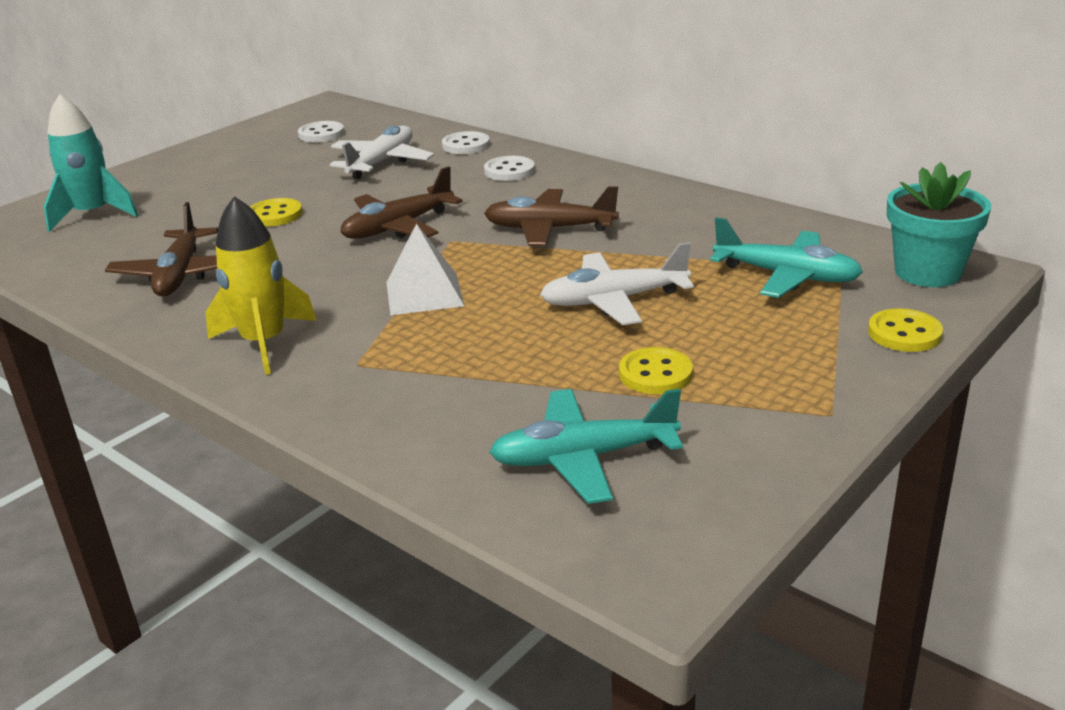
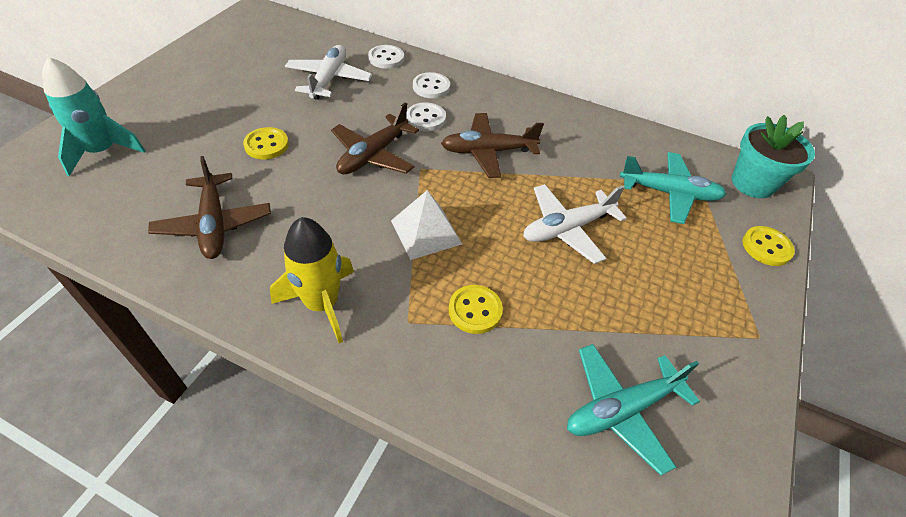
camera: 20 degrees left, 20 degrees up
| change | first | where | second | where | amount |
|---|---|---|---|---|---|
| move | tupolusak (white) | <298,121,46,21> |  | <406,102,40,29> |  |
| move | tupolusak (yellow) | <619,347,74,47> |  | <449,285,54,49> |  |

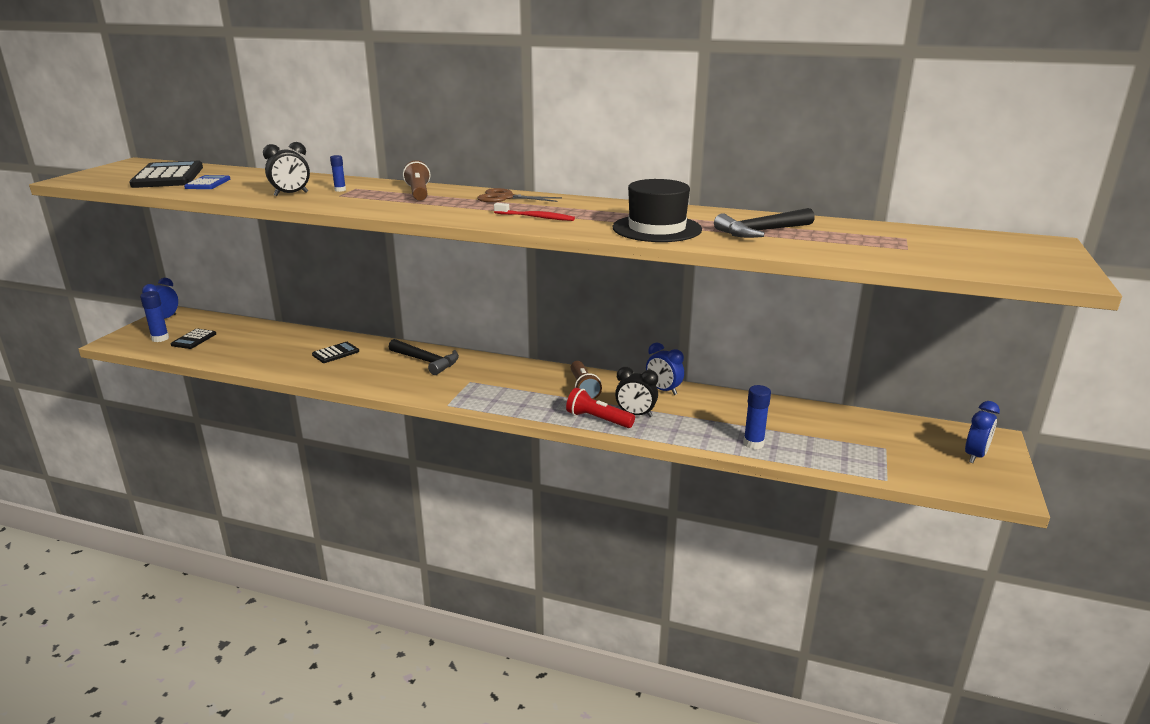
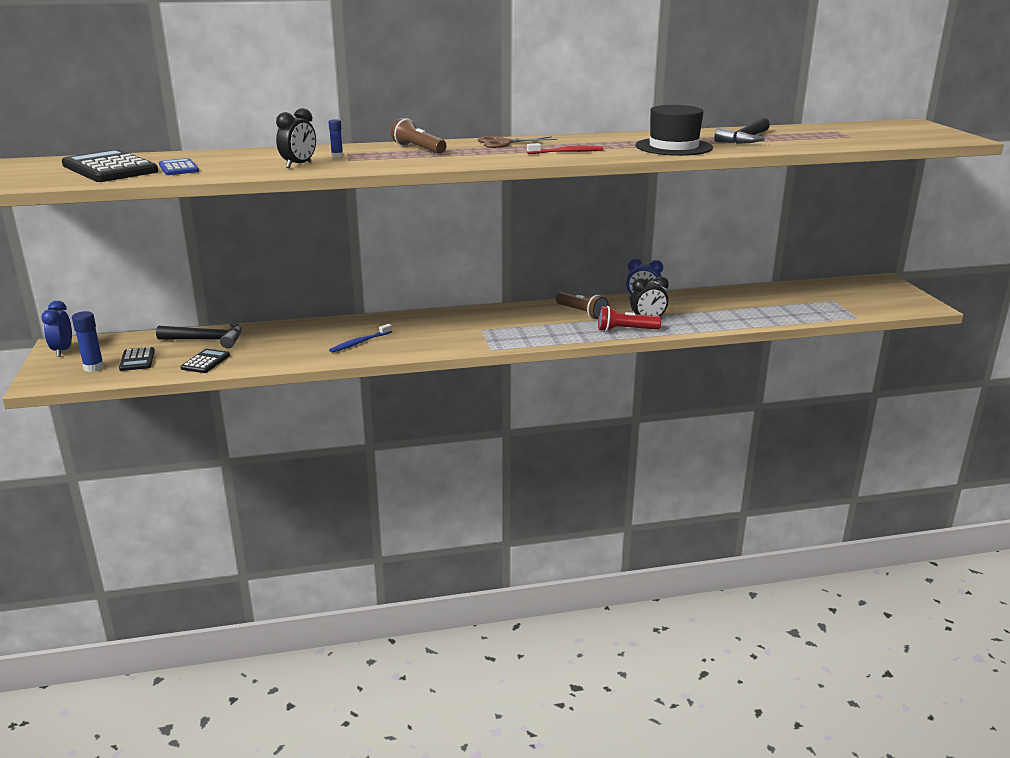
camera: 30 degrees left, 0 degrees up
| change | first | where | second | where | amount |
|---|---|---|---|---|---|
| delete | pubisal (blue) | <743,385,28,64> |  |  |  |
| delete | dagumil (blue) | <965,401,35,62> |  |  |  |
| insert |  |  | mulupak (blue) | <329,324,63,29> |  |
| move | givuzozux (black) | <312,342,47,21> |  | <181,349,49,24> |  |
| move | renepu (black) | <389,339,70,36> |  | <156,323,86,26> |  |

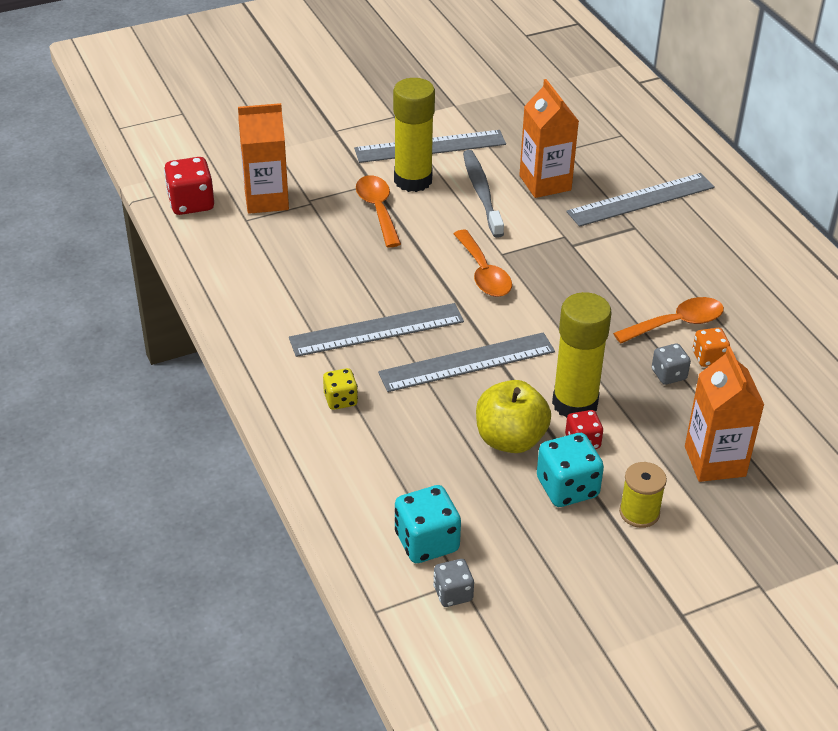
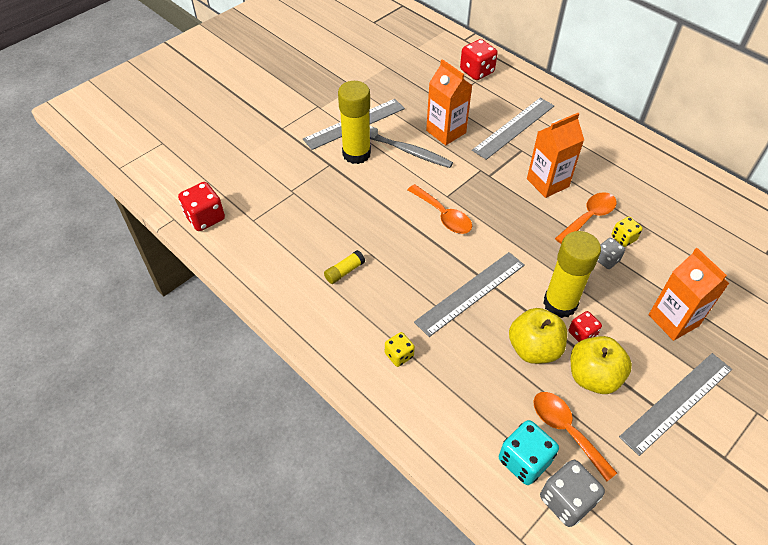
camera: 20 degrees left, 10 degrees up
| change | first | where | second | where | amount |
|---|---|---|---|---|---|
| delete | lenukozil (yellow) | <619,462,48,66> |  |  |  |
| insert |  |  | pubisal (yellow) | <324,250,41,34> |  |
| insert |  |  | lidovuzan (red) | <460,39,38,41> |  |
| move | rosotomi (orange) | <238,103,51,111> |  | <527,113,57,85> |  |
| move | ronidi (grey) | <289,303,175,54> |  | <619,353,113,103> |  |
| move | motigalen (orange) | <356,175,45,72> |  | <533,392,84,89> |  |
| replace | lidovuzan (turquoise) | <537,433,67,74> | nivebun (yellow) | <571,336,61,58> |  |
| recolor | lidovuzan (orange) | <693,328,37,39> | lidovuzan (yellow) | <611,217,32,30> |  |
| rotate | mulupak (grey) | <463,150,41,88> |  | <370,126,83,42> | 150 degrees clockwise |
| resize | lidovuzan (grey) | <433,559,41,48> |  | <540,460,65,67> | x1.65 |

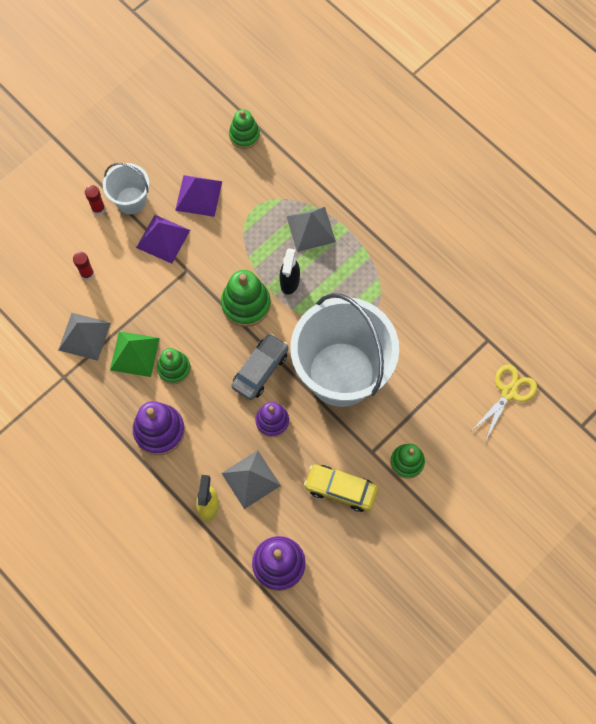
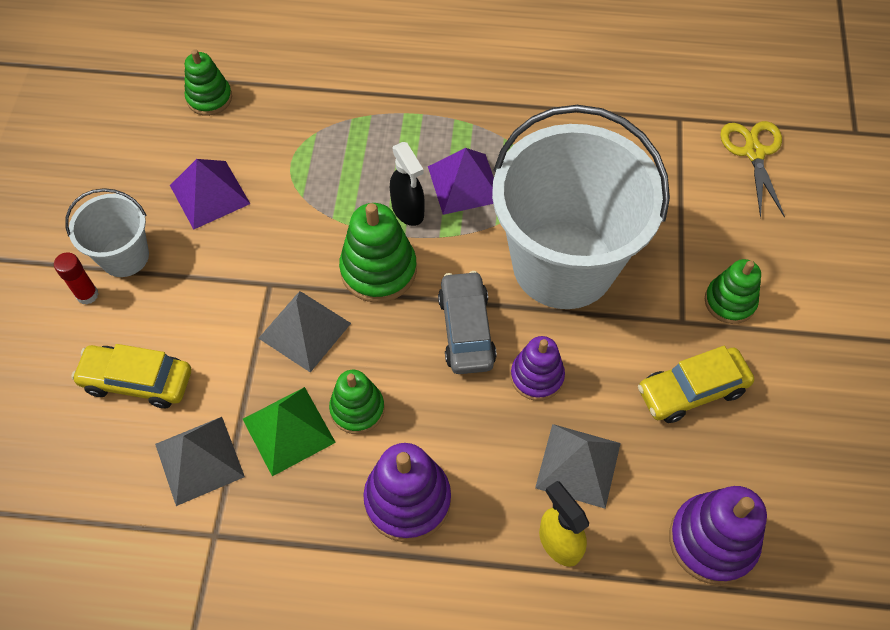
camera: 40 degrees left, 10 degrees down
| change | first | where | second | where | amount |
|---|---|---|---|---|---|
| move | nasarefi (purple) | <136,215,54,49> |  | <428,148,66,67> |  |
| move | nasarefi (grey) | <286,207,50,45> |  | <258,291,93,81> |  |
| replace | pubisal (red) | <73,252,21,29> | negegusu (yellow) | <71,344,120,64> |  |

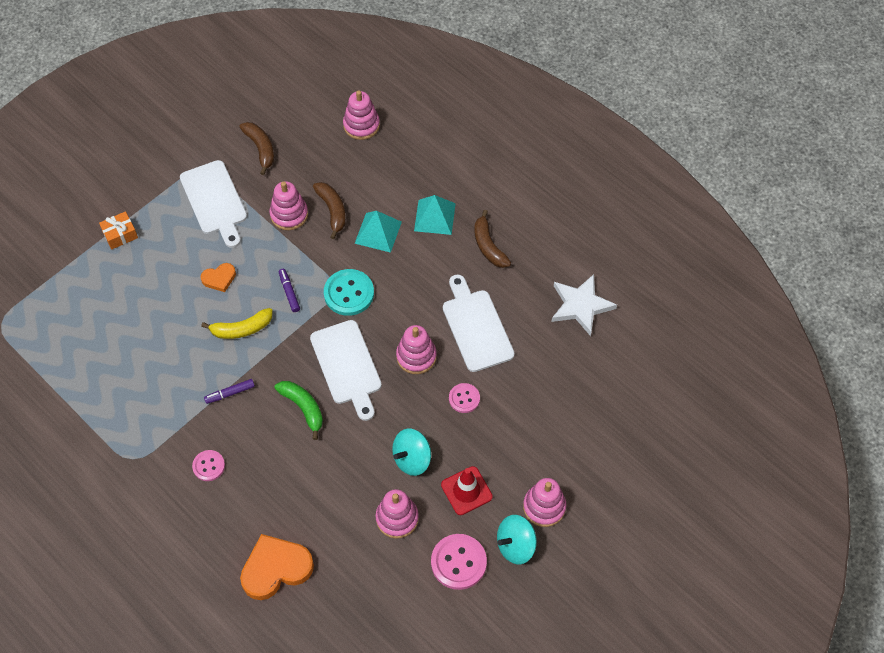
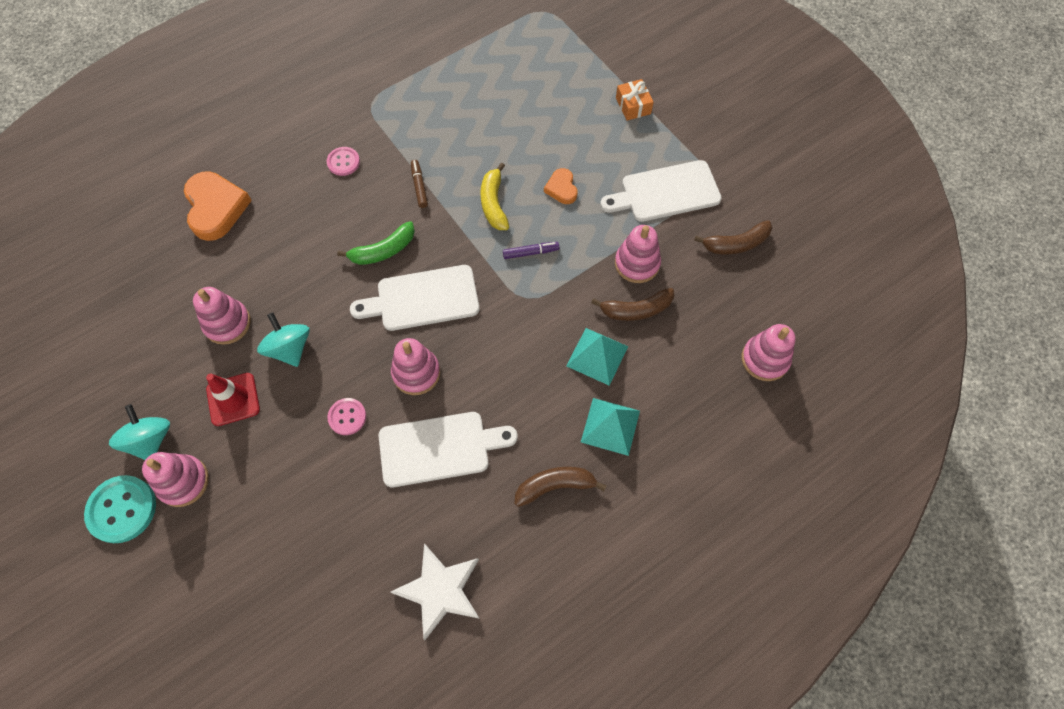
camera: 100 degrees right, 5 degrees up
| change | first | where | second | where | amount |
|---|---|---|---|---|---|
| delete | tupolusak (pink) | <431,534,56,56> |  |  |  |
| move | tupolusak (turquoise) | <324,269,50,47> |  | <84,475,72,68> |  |
| recolor | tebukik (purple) | <204,379,51,25> | tebukik (brown) | <411,160,17,48> |  |

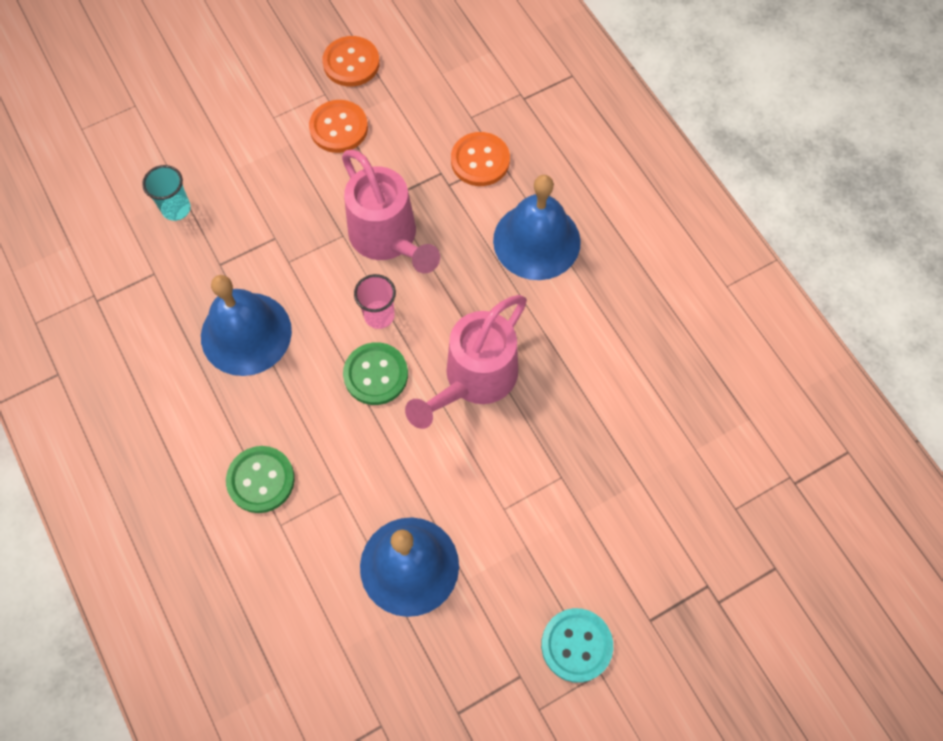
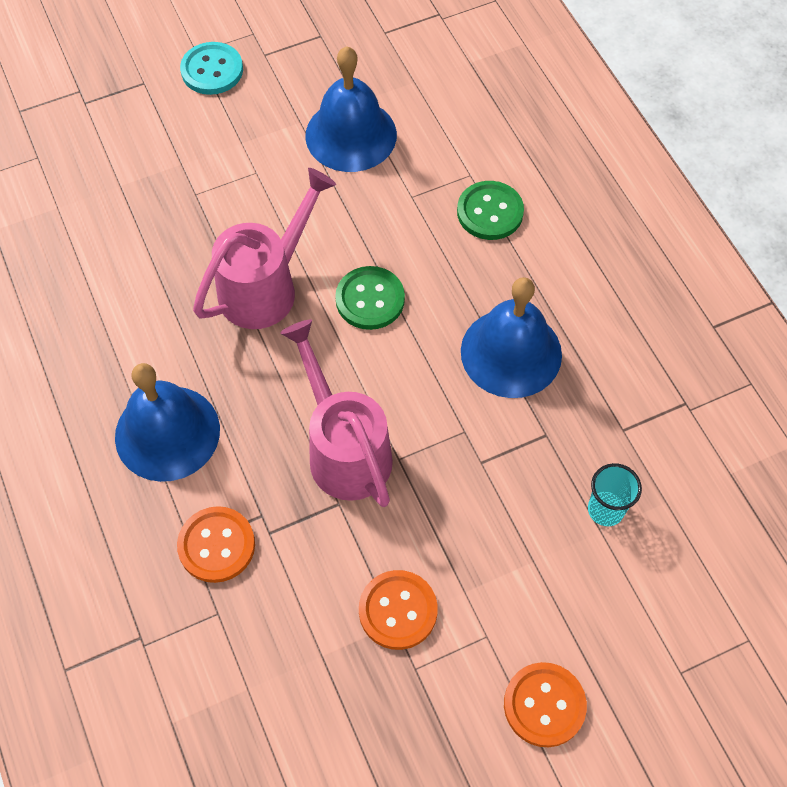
camera: 175 degrees left, 5 degrees down
| change | first | where | second | where | amount |
|---|---|---|---|---|---|
| delete | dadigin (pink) | <354,274,42,55> |  |  |  |
| move | tupolusak (orange) | <322,36,58,51> |  | <504,662,83,85> |  |

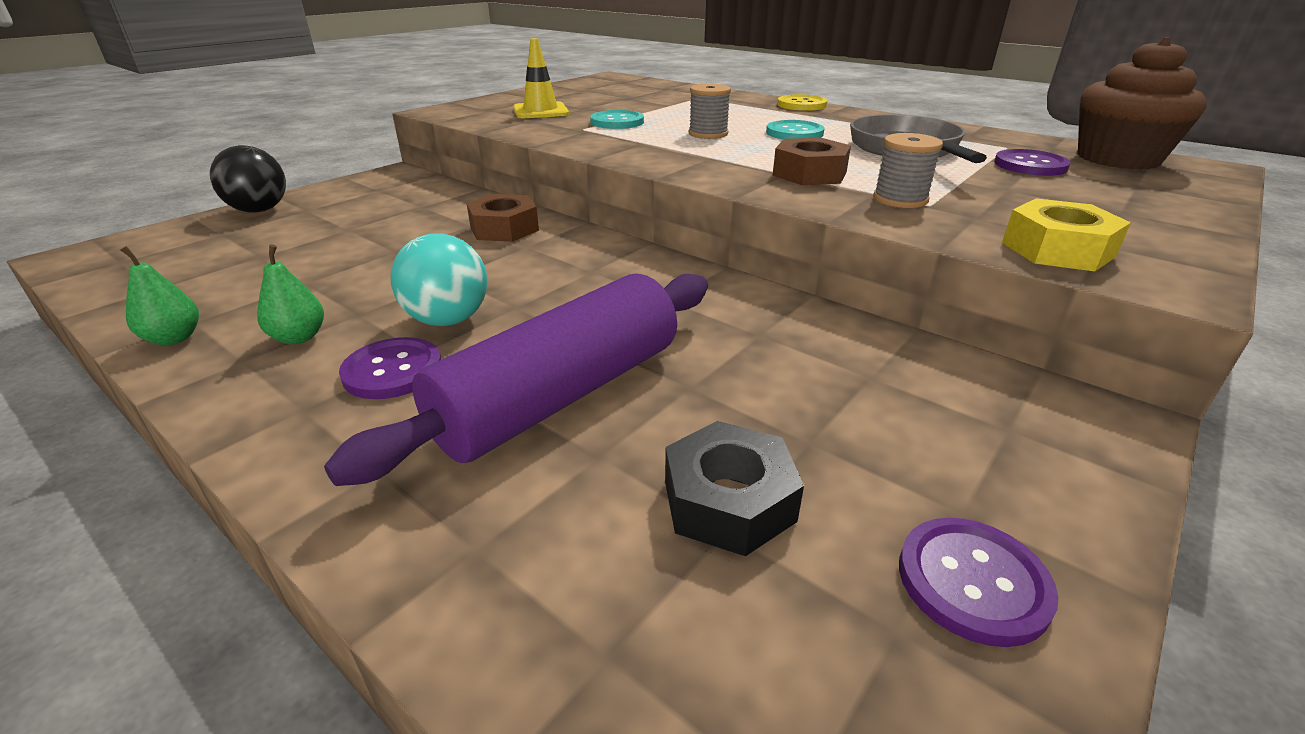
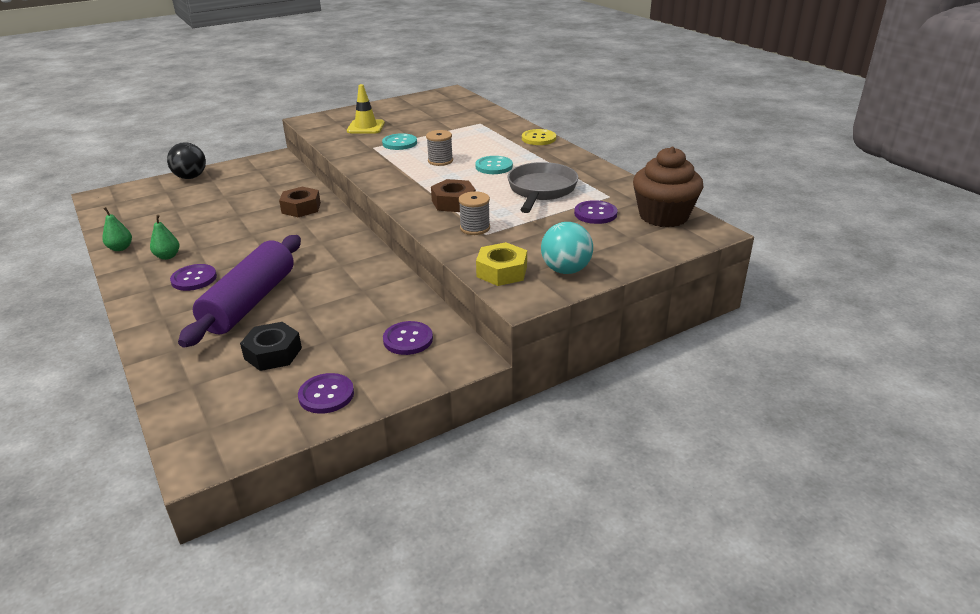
camera: 20 degrees right, 0 degrees up
| change | first | where | second | where | amount |
|---|---|---|---|---|---|
| insert |  |  | tupolusak (purple) | <383,321,50,34> |  |
| move | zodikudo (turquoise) | <390,233,97,93> |  | <541,222,52,52> |  |
| rotate | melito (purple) | <324,274,384,212> |  | <178,235,123,113> | 45 degrees counterclockwise |

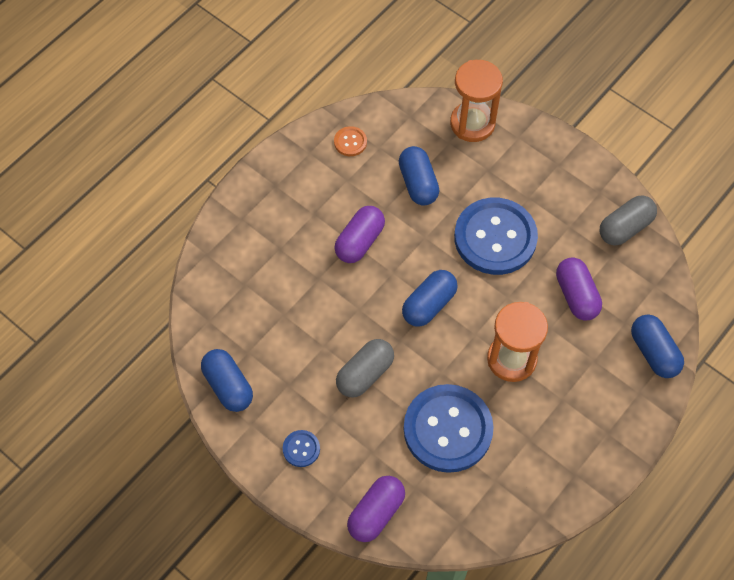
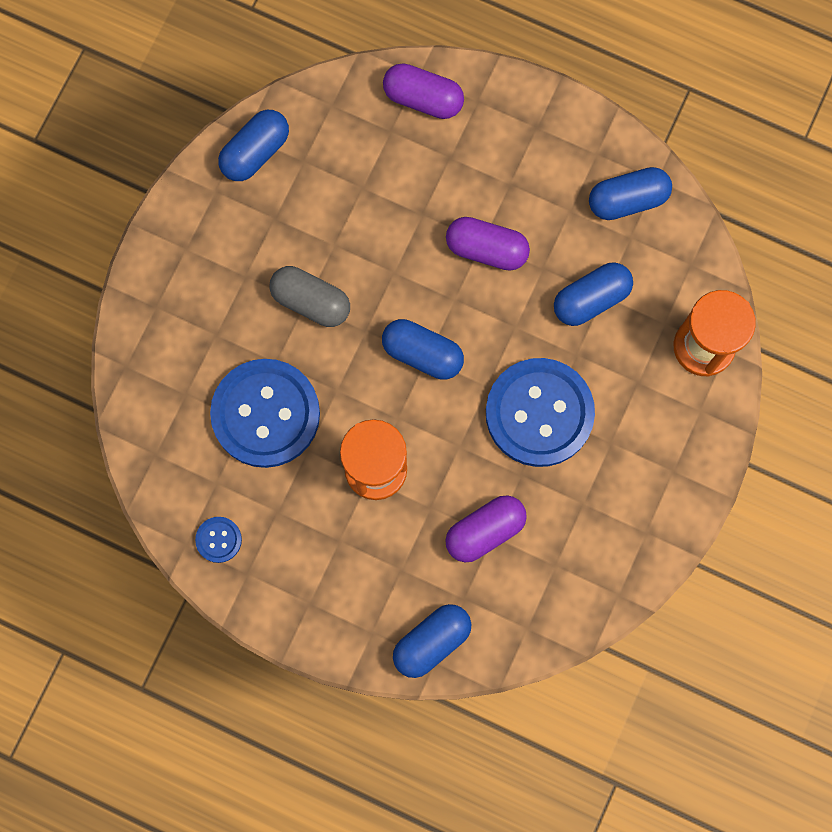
camera: 75 degrees right, 15 degrees up
| change | first | where | second | where | amount |
|---|---|---|---|---|---|
| delete | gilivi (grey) | <600,195,57,51> |  |  |  |
| move | tupolusak (blue) | <283,430,37,37> |  | <195,517,47,46> |  |
| move | gilivi (purple) | <347,476,58,66> |  | <383,63,81,56> |  |
| replace | tupolusak (orange) | <334,126,33,30> | gilivi (blue) | <589,167,83,53> |  |

